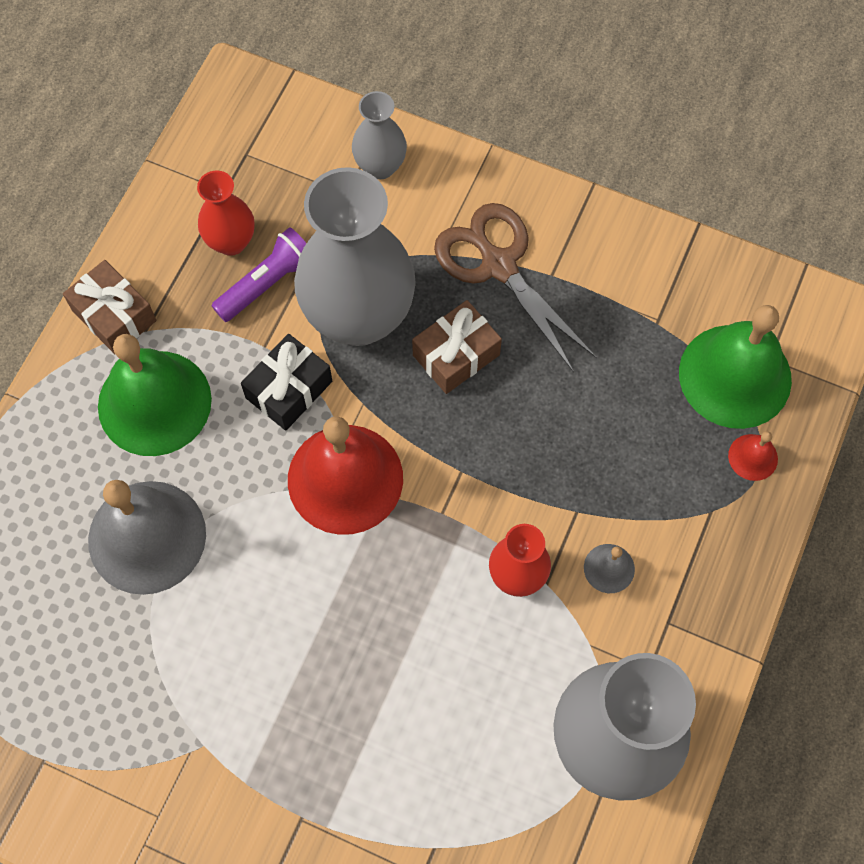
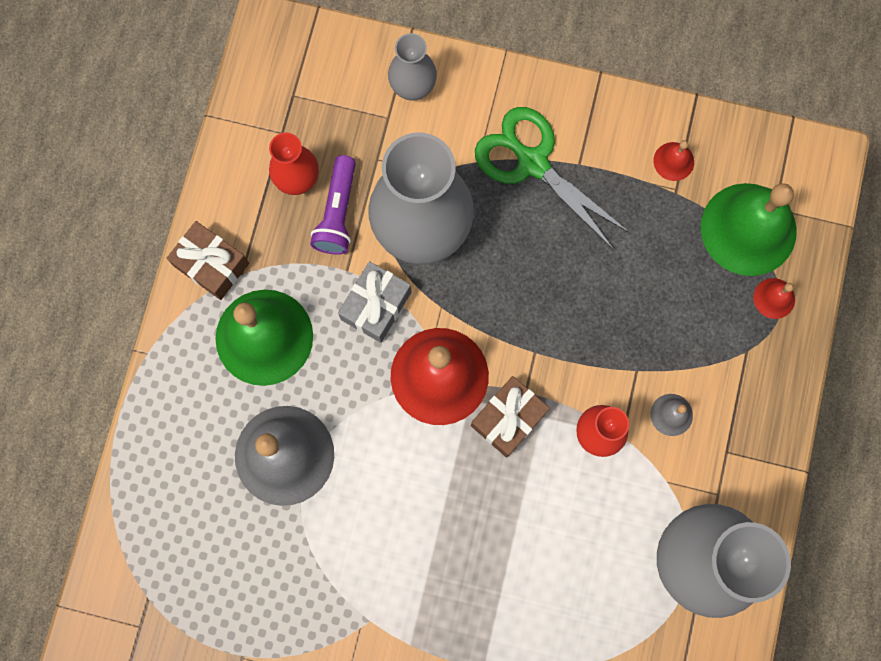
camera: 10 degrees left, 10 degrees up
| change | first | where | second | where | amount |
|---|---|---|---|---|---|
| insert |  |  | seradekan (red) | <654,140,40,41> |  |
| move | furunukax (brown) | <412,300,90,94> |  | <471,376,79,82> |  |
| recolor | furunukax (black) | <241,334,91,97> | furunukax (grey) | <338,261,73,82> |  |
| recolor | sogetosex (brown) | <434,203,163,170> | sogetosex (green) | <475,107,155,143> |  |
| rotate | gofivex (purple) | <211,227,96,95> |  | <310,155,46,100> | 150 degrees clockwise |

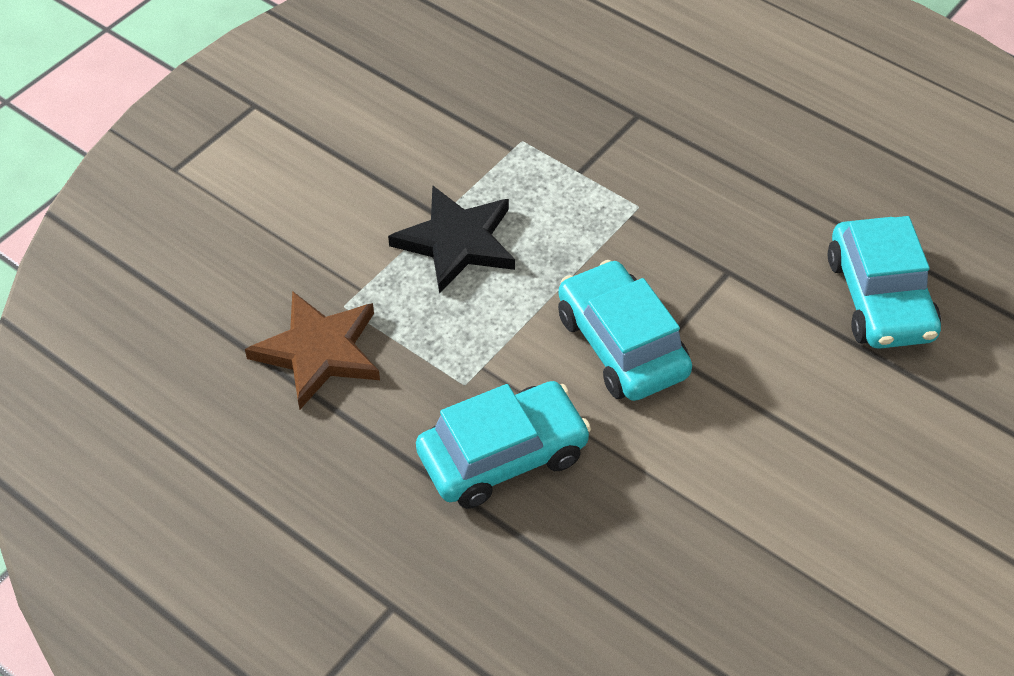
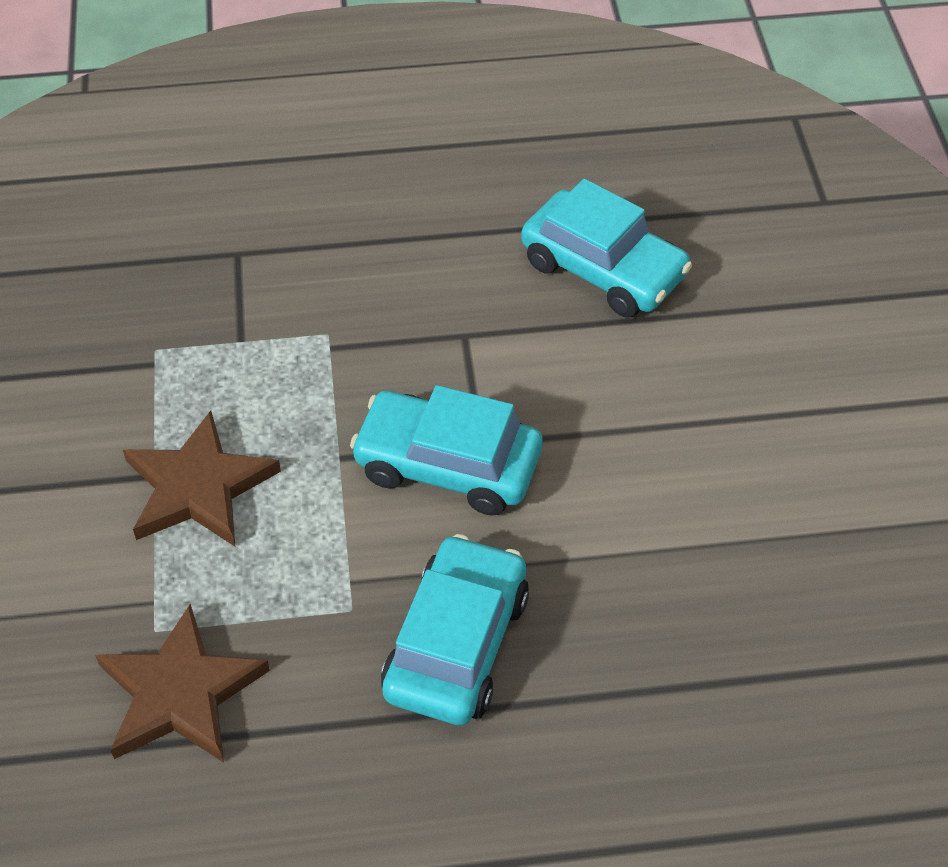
camera: 45 degrees left, 0 degrees up
| change | first | where | second | where | amount |
|---|---|---|---|---|---|
| recolor | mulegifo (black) | <388,185,127,109> | mulegifo (brown) | <123,410,158,136> |  |

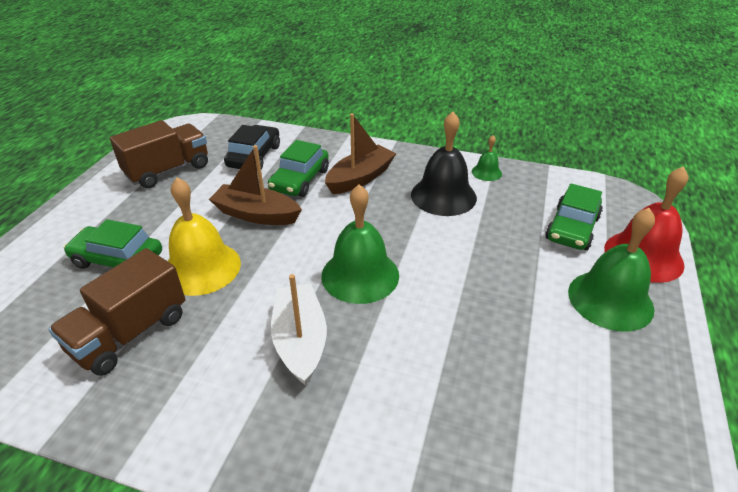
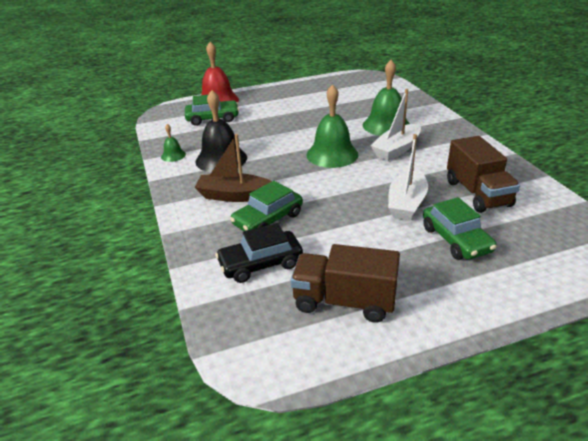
camera: 125 degrees left, 5 degrees down
| change | first | where | second | where | amount |
|---|---|---|---|---|---|
| delete | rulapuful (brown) | <209,145,93,80> |  |  |  |
| move | seradekan (green) | <568,208,87,124> |  | <363,60,47,76> |  |
| replace | seradekan (yellow) | <168,177,73,119> | rulapuful (white) | <388,134,40,87> |  |
| rotate | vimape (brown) | <49,248,136,128> |  | <447,136,73,77> | 75 degrees clockwise |
| rotate | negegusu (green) | <268,140,61,57> |  | <230,181,73,50> | 150 degrees clockwise |

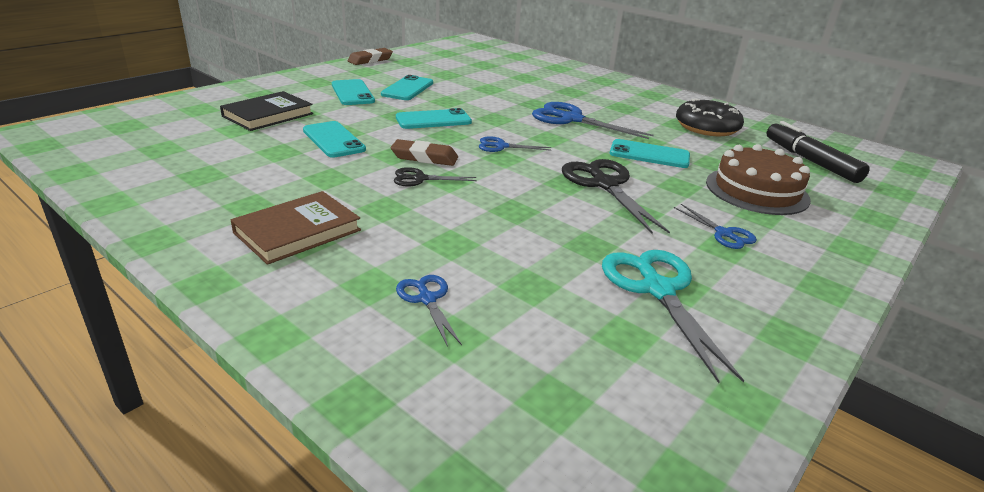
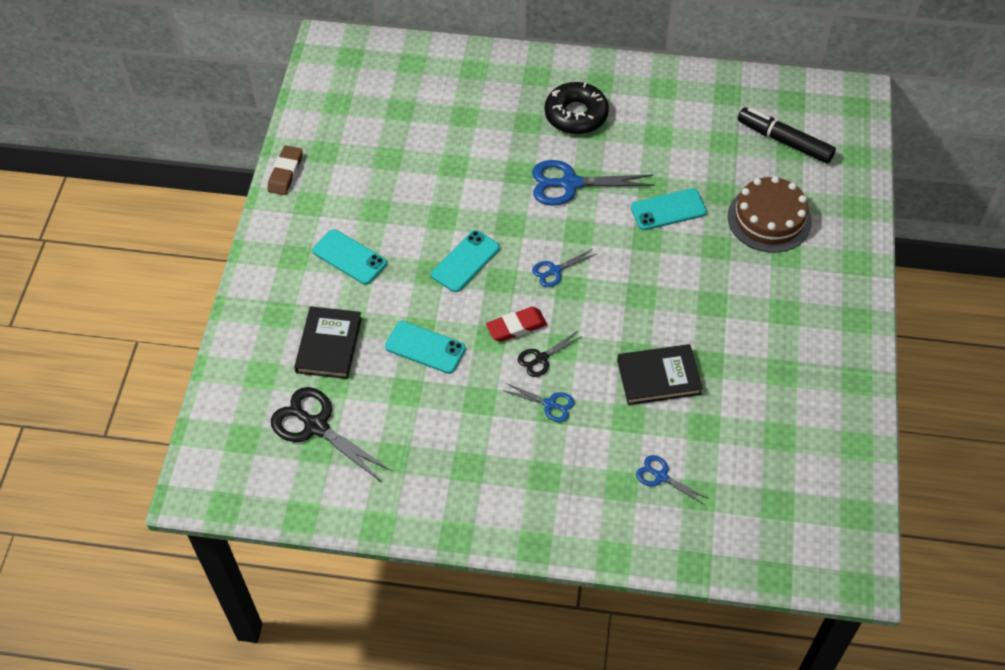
camera: 30 degrees left, 25 degrees up
| change | first | where | second | where | amount |
|---|---|---|---|---|---|
| delete | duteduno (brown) | <231,191,130,74> |  |  |  |
| delete | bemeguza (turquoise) | <381,75,52,25> |  |  |  |
| delete | sogetosex (turquoise) | <602,250,142,133> |  |  |  |
| insert |  |  | duteduno (black) | <617,344,86,61> |  |
| move | sogetosex (black) | <562,159,108,75> |  | <271,387,122,95> |  |
| move | sogetosex (blue) | <674,204,83,45> |  | <502,383,73,39> |  |
| move | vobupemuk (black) | <676,98,68,38> |  | <545,82,64,52> |  |
| recolor | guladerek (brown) | <391,139,67,27> | guladerek (red) | <486,307,61,35> |  |

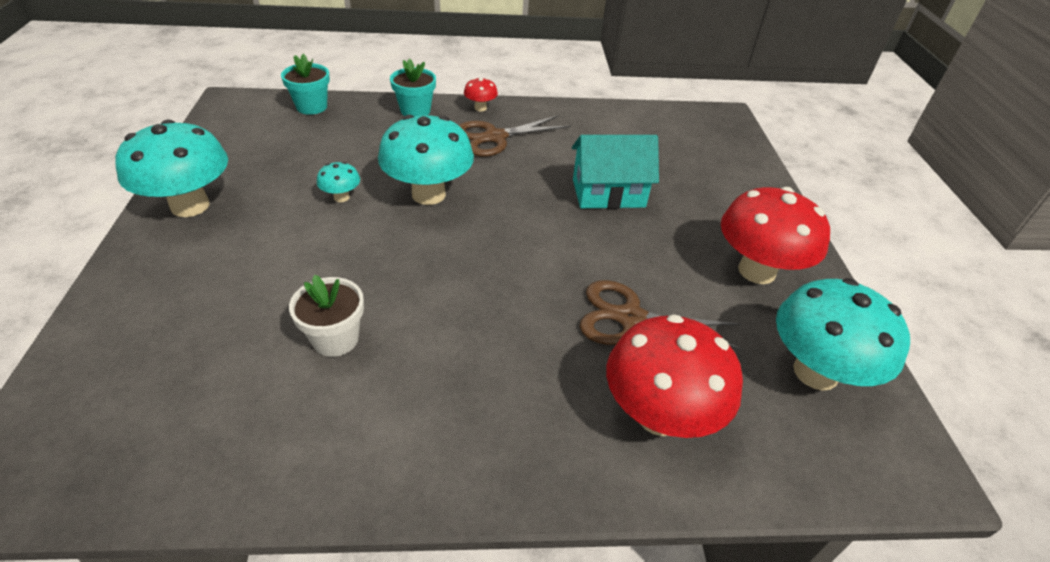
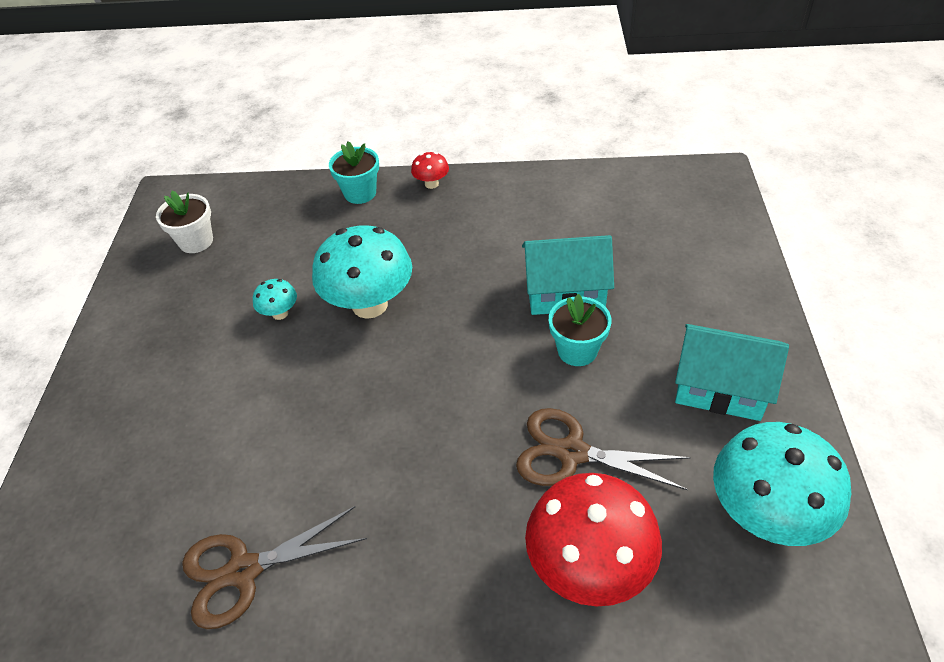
camera: 10 degrees right, 5 degrees up
| change | first | where | second | where | amount |
|---|---|---|---|---|---|
| delete | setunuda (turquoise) | <115,120,113,97> |  |  |  |
| move | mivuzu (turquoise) | <281,54,49,61> |  | <549,294,63,72> |  |
| move | mivuzu (white) | <289,275,75,82> |  | <156,191,57,62> |  |
| move | sogetosex (brown) | <459,115,112,42> |  | <182,506,185,123> |  |
| replace | setunuda (red) | <721,187,109,97> | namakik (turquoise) | <675,324,114,97> |  |

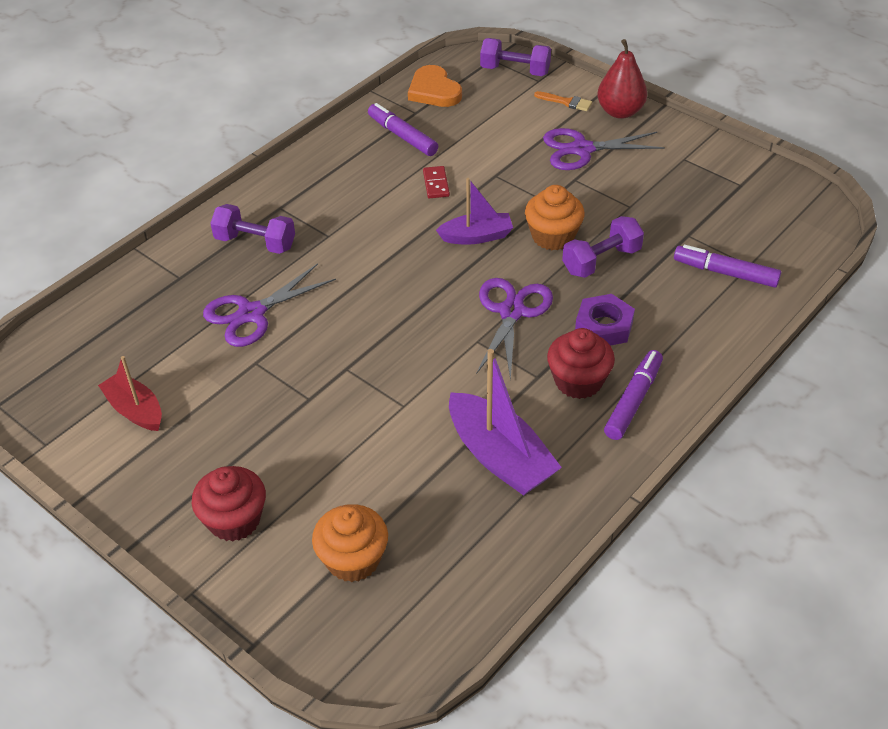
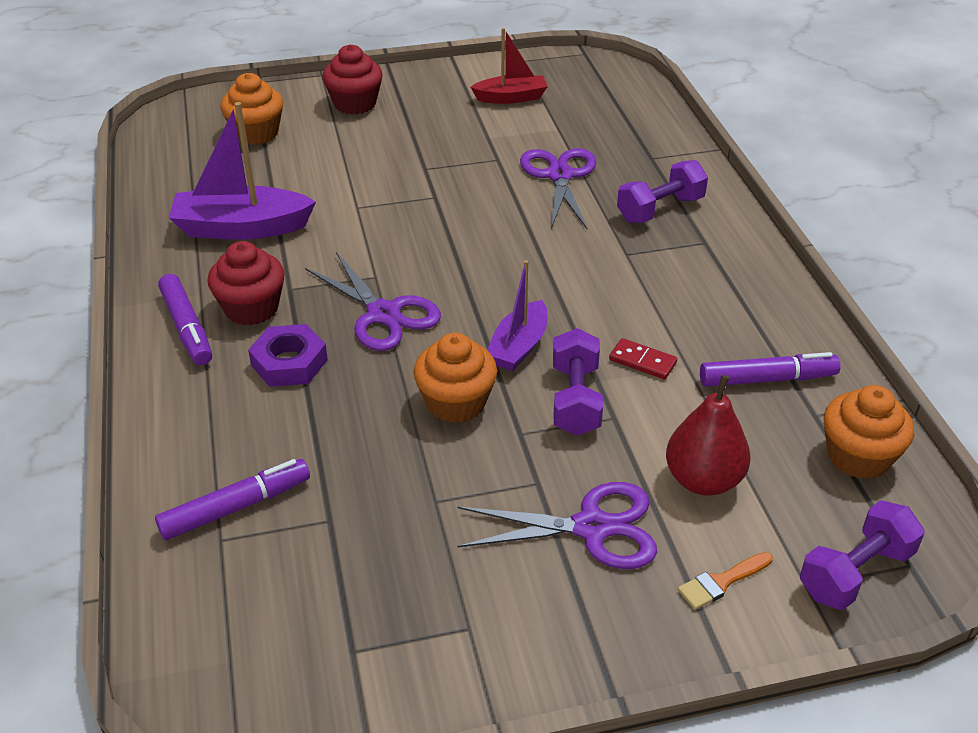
camera: 125 degrees right, 5 degrees down
| change | first | where | second | where | amount |
|---|---|---|---|---|---|
| move | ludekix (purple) | <562,216,82,62> |  | <553,328,50,108> |  |
| move | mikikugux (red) | <597,39,50,80> |  | <666,375,84,121> |  |
| replace | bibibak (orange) | <408,65,54,42> | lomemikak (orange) | <824,385,90,94> |  |
| rotate | sogetosex (purple) | <543,128,122,42> |  | <457,482,200,87> | 60 degrees clockwise |

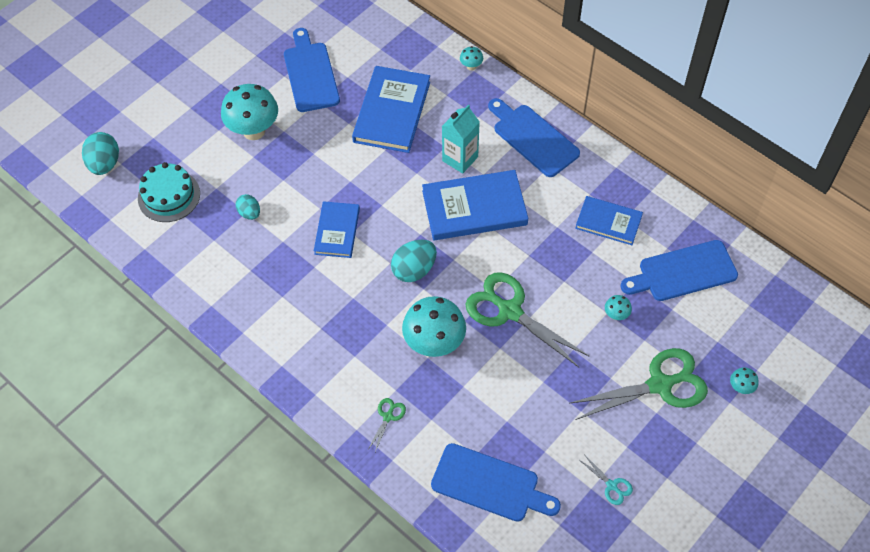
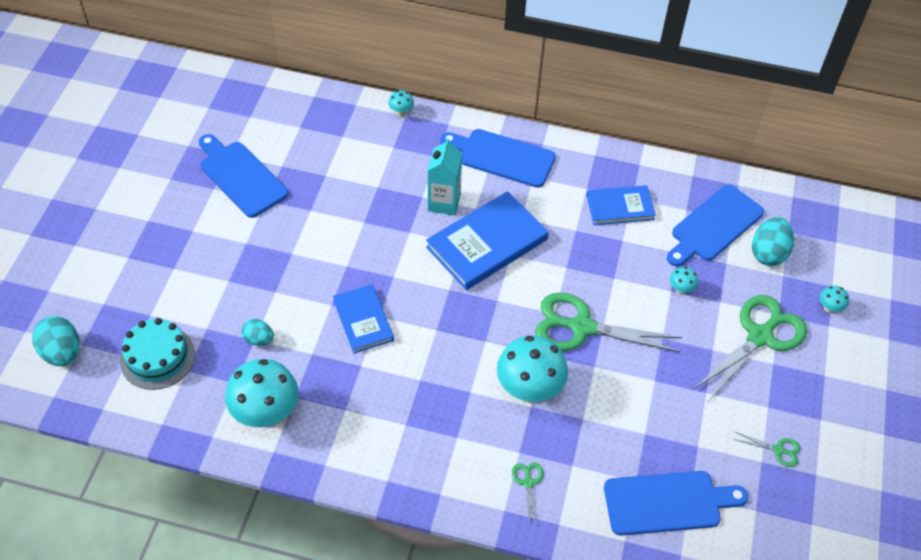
camera: 30 degrees left, 5 degrees down
| change | first | where | second | where | amount |
|---|---|---|---|---|---|
| delete | duteduno (blue) | <352,66,78,87> |  |  |  |
| move | setunuda (turquoise) | <221,84,57,56> |  | <225,359,74,68> |  |
| move | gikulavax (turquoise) | <391,239,46,43> |  | <752,217,42,49> |  |
| recolor | sogetosex (turquoise) | <578,454,55,51> | sogetosex (green) | <733,432,68,35> |  |

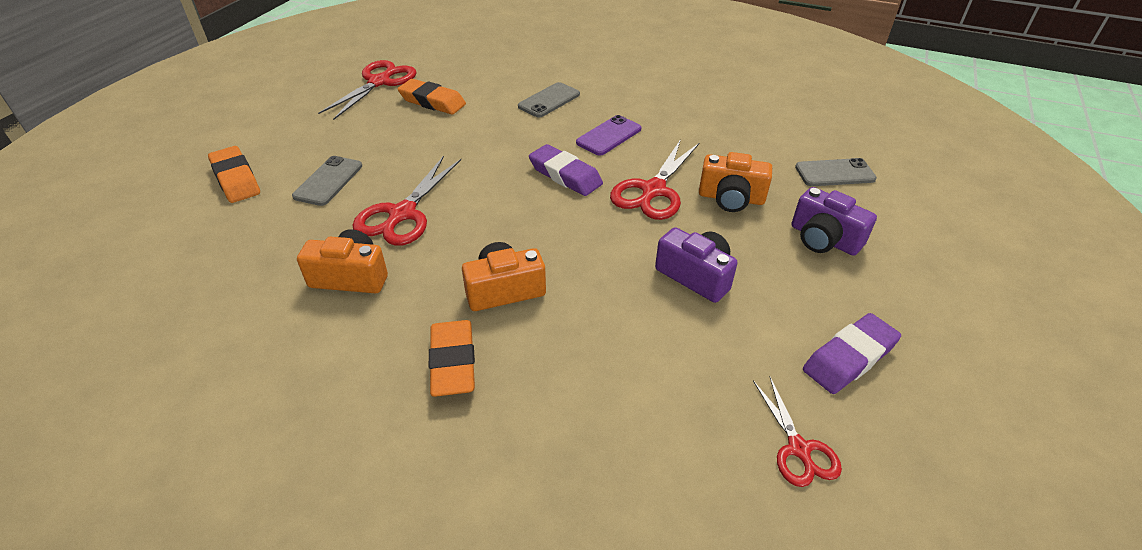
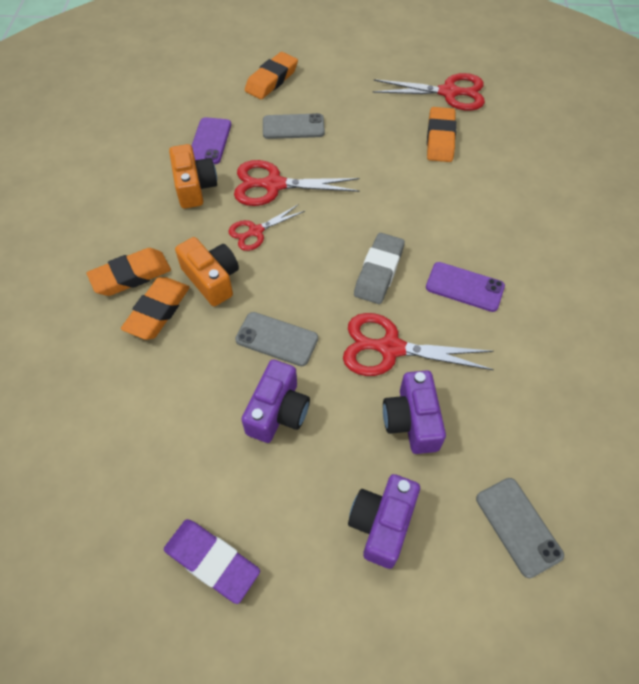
camera: 70 degrees right, 15 degrees up
| change | first | where | second | where | amount |
|---|---|---|---|---|---|
| insert |  |  | guladerek (orange) | <121,277,69,63> |  |
| insert |  |  | bemeguza (purple) | <192,117,39,47> |  |
| move | bemeguza (grey) | <518,82,62,35> |  | <235,312,83,54> |  |
| move | sogetosex (red) | <753,377,89,110> |  | <228,204,77,47> |  |
| recolor | guladerek (purple) | <529,144,74,52> | guladerek (grey) | <354,233,51,71> |  |
| recolor | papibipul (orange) | <699,152,73,60> | papibipul (purple) | <383,370,63,84> |  |

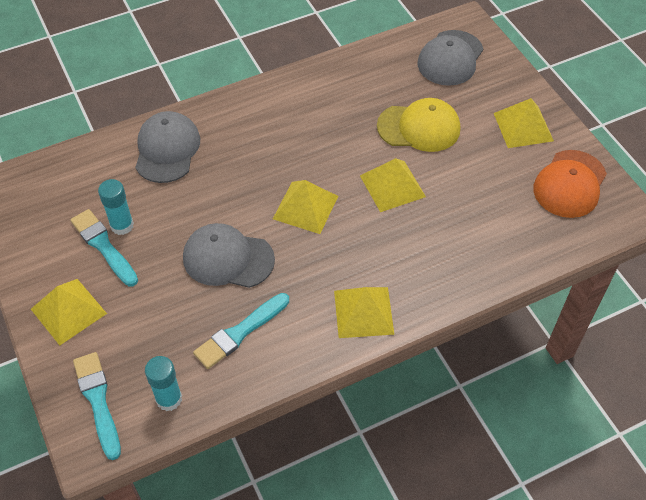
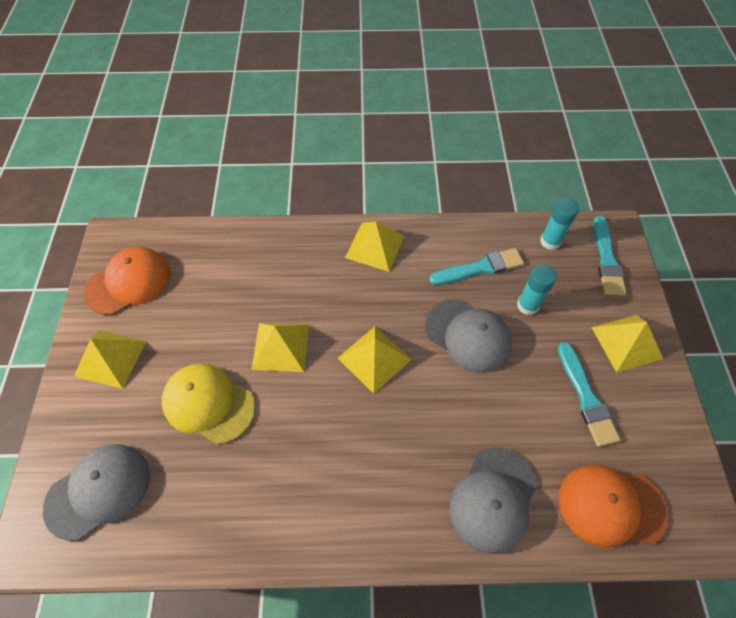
camera: 155 degrees left, 5 degrees up
| change | first | where | second | where | amount |
|---|---|---|---|---|---|
| insert |  |  | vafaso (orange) | <559,465,110,83> |  |
| move | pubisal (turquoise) | <98,179,36,56> |  | <517,264,40,51> |  |

